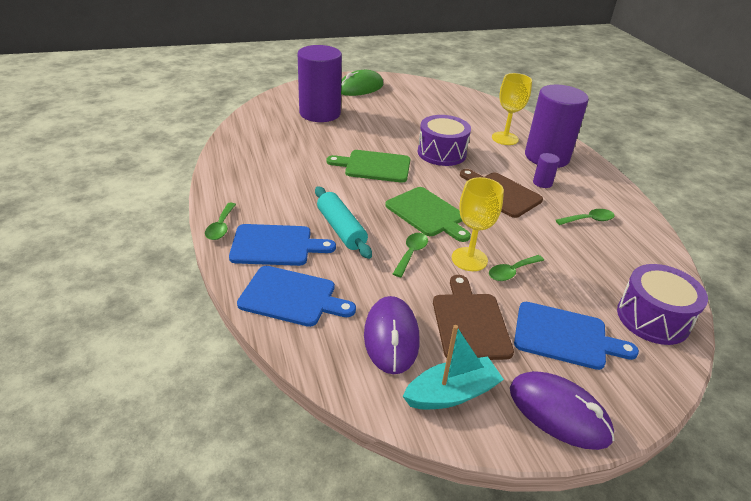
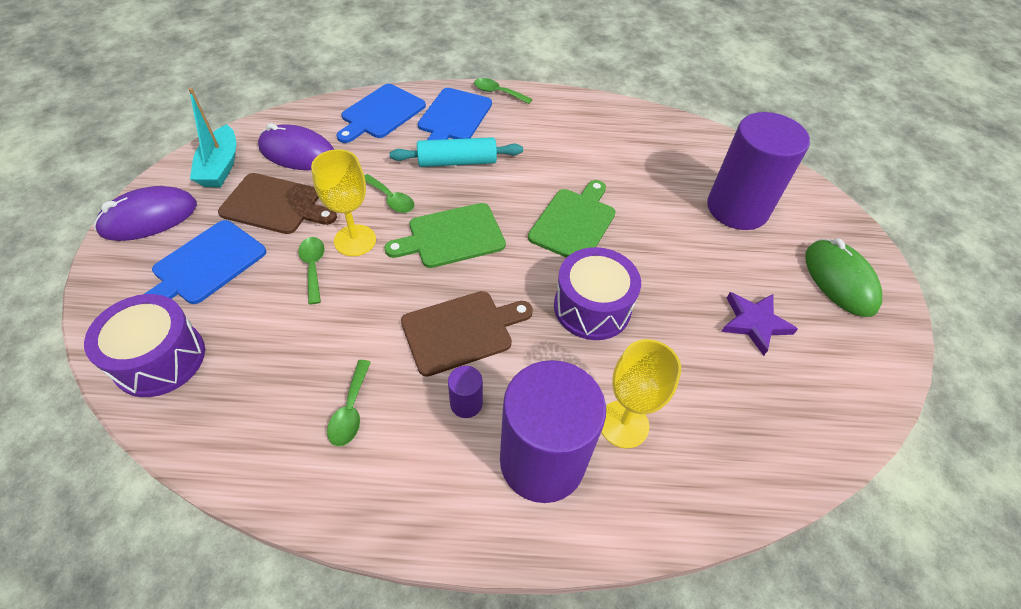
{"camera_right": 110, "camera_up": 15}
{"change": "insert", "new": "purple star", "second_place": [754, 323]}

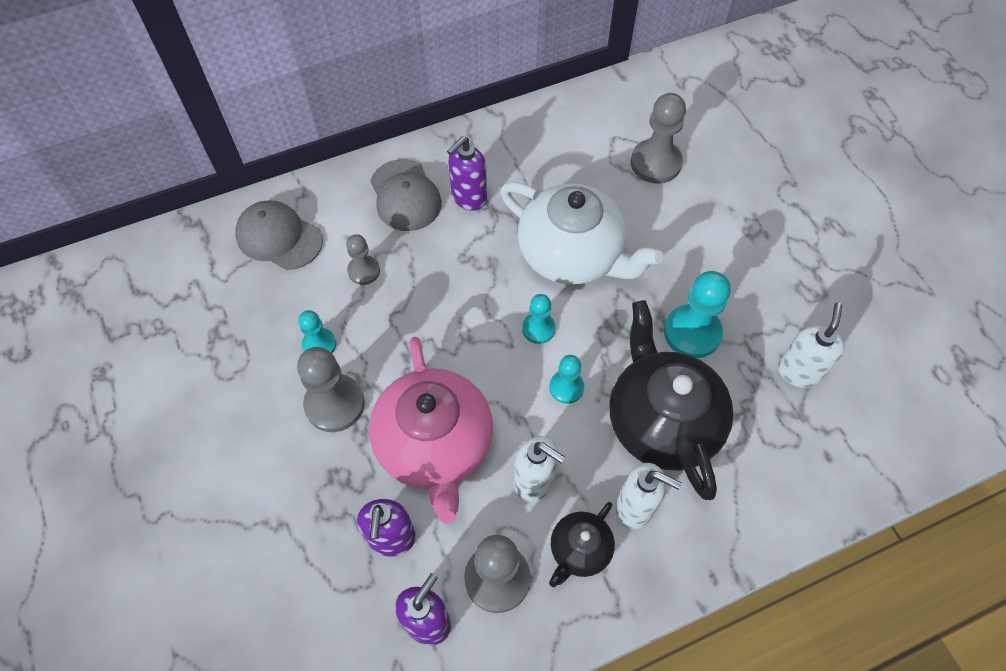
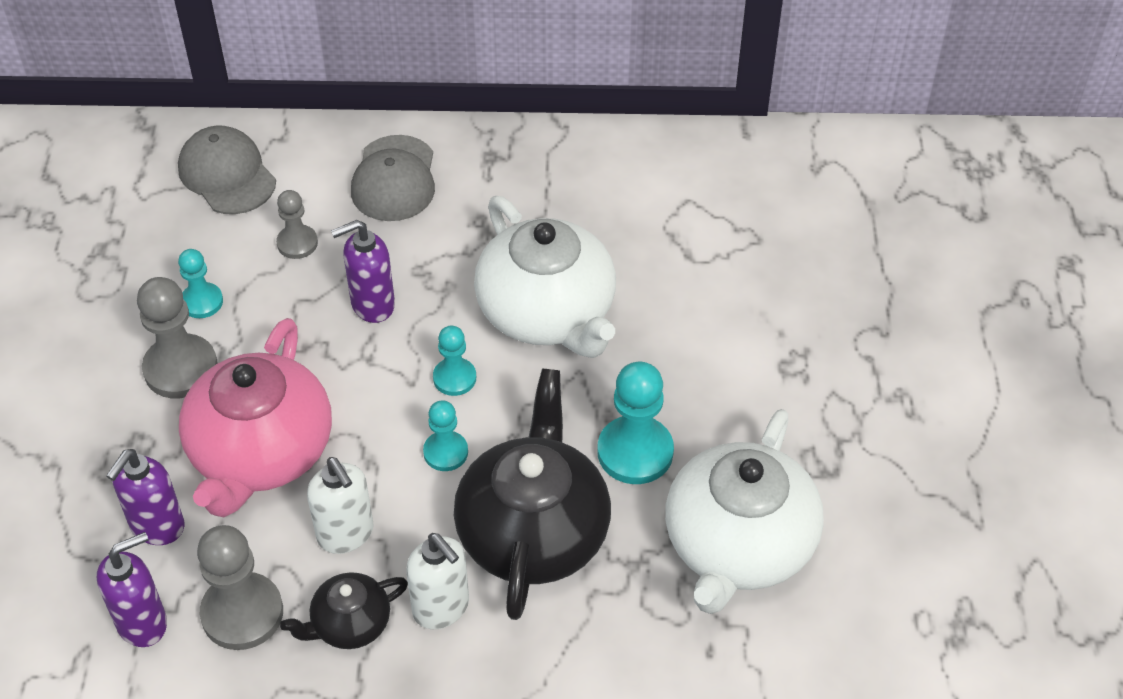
{"camera_right": 25, "camera_up": -10}
{"change": "delete", "old": "grey pawn", "first_place": [655, 163]}
{"change": "move", "old": "purple soap dispenser", "first_place": [468, 198], "second_place": [372, 305]}
{"change": "replace", "old": "white soap dispenser", "new": "white teapot", "first_place": [798, 371], "second_place": [738, 546]}

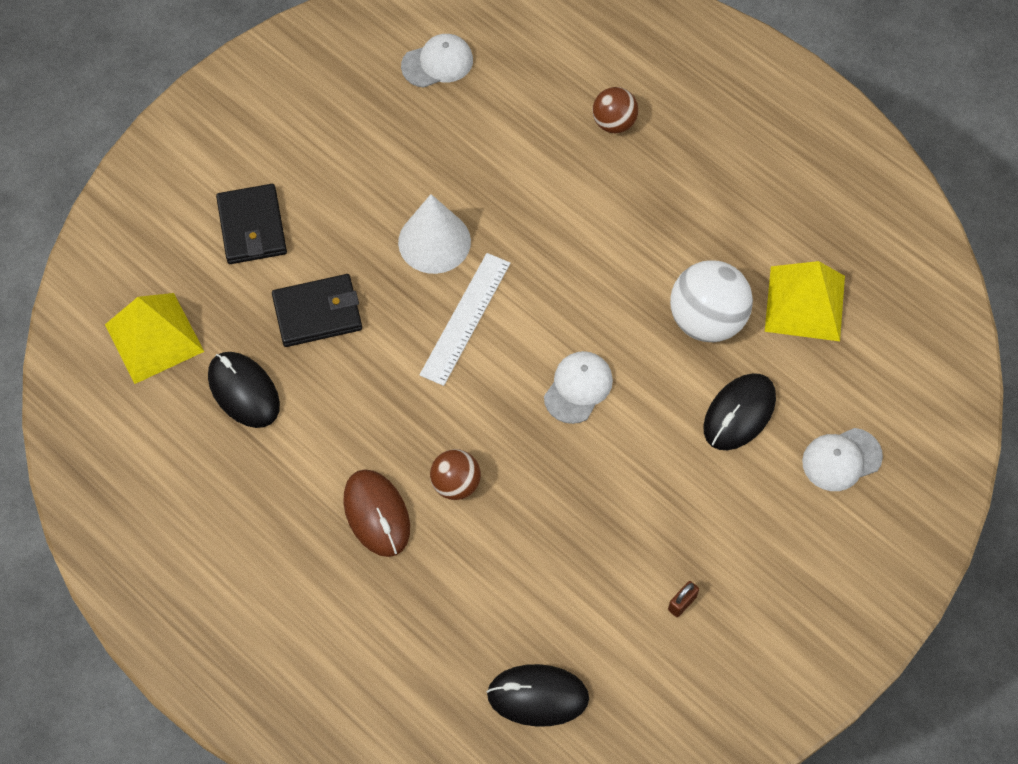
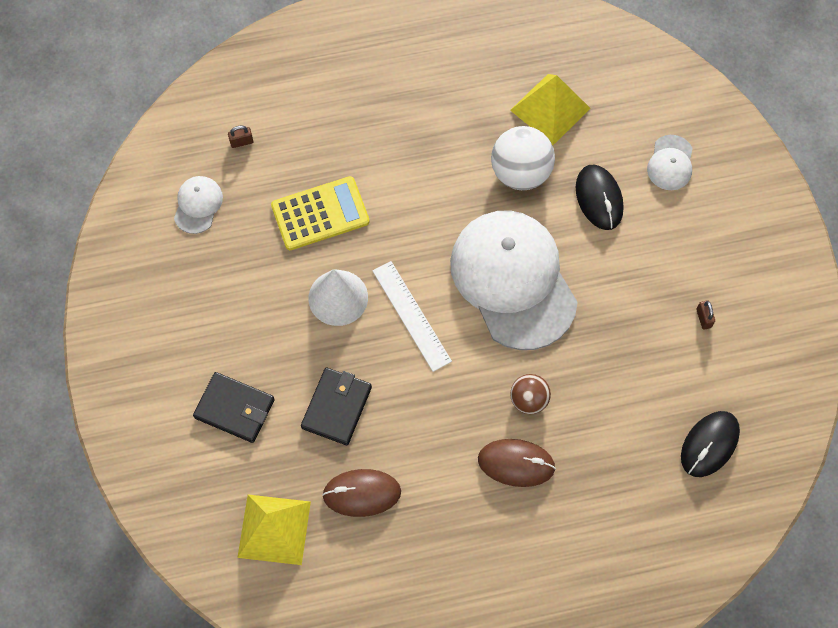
{"camera_right": -55, "camera_up": 5}
{"change": "delete", "old": "brown ball", "first_place": [614, 123]}
{"change": "insert", "new": "brown padlock", "second_place": [241, 142]}
{"change": "insert", "new": "yellow calculator", "second_place": [320, 214]}
{"change": "recolor", "old": "black mouse", "new": "brown mouse", "first_place": [243, 391], "second_place": [362, 493]}
{"change": "resize", "old": "white cap", "first_place": [578, 388], "second_place": [513, 280], "factor": 2.38}

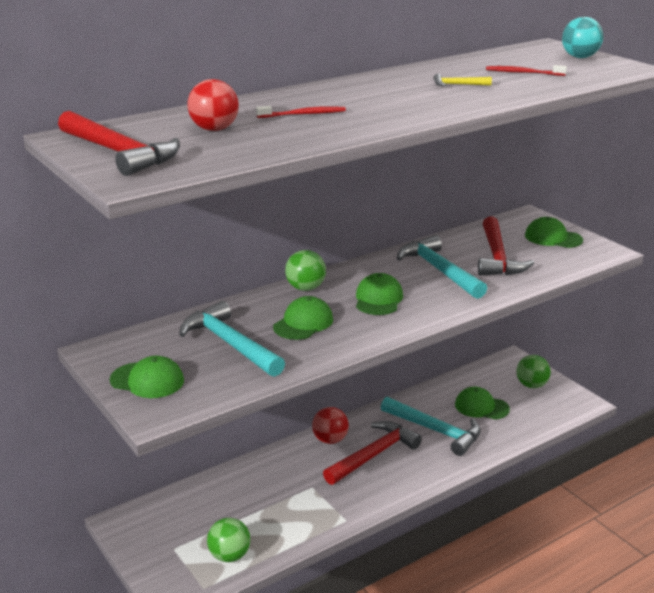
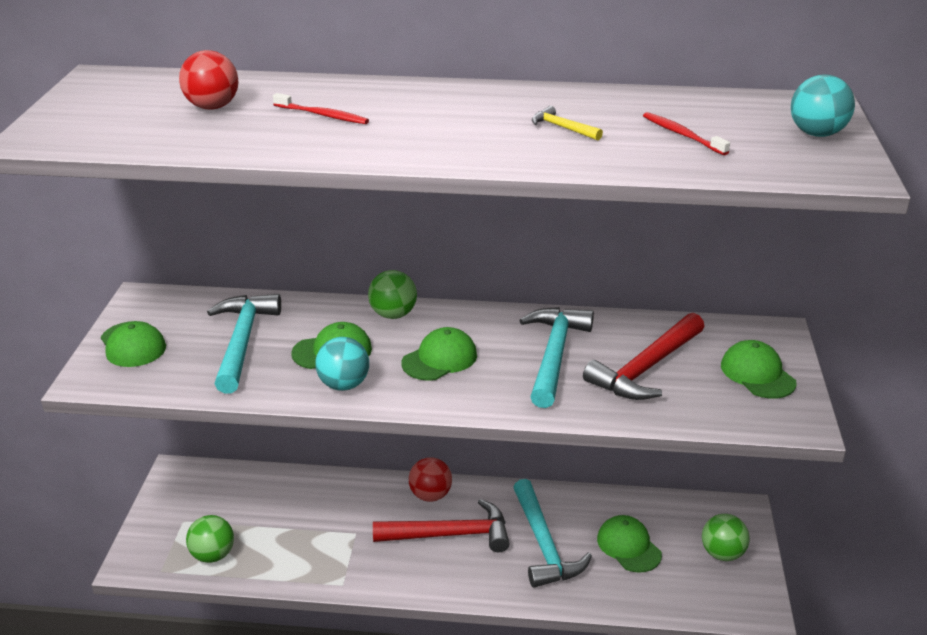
{"camera_right": 40, "camera_up": 5}
{"change": "delete", "old": "red hammer", "first_place": [119, 153]}
{"change": "insert", "new": "turquoise ball", "second_place": [344, 385]}

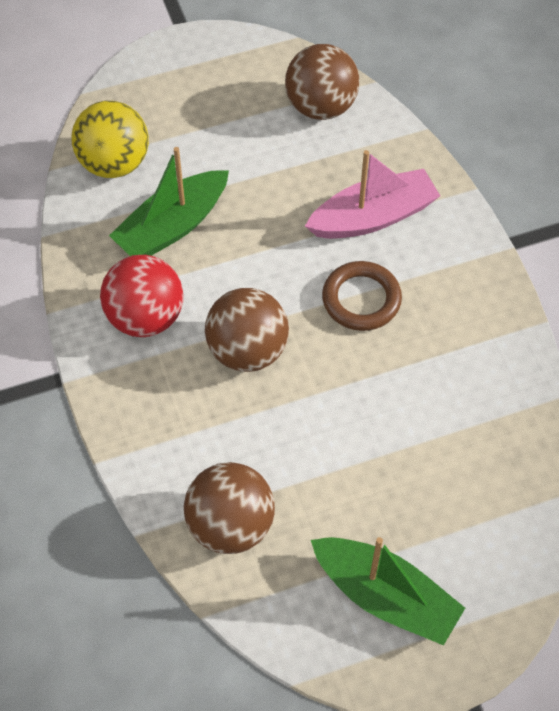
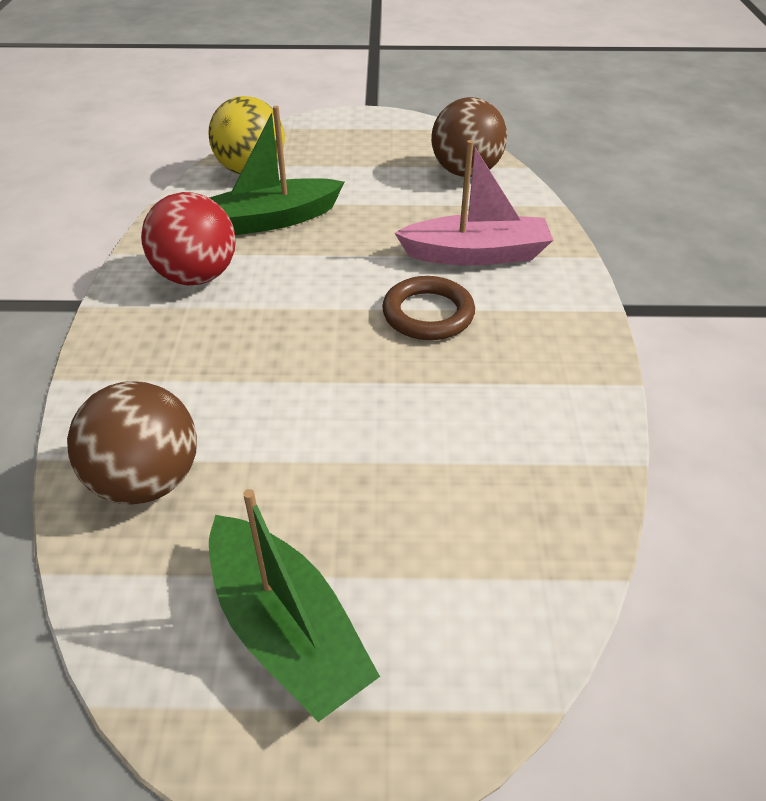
{"camera_right": 20, "camera_up": -15}
{"change": "delete", "old": "brown ball", "first_place": [247, 350]}

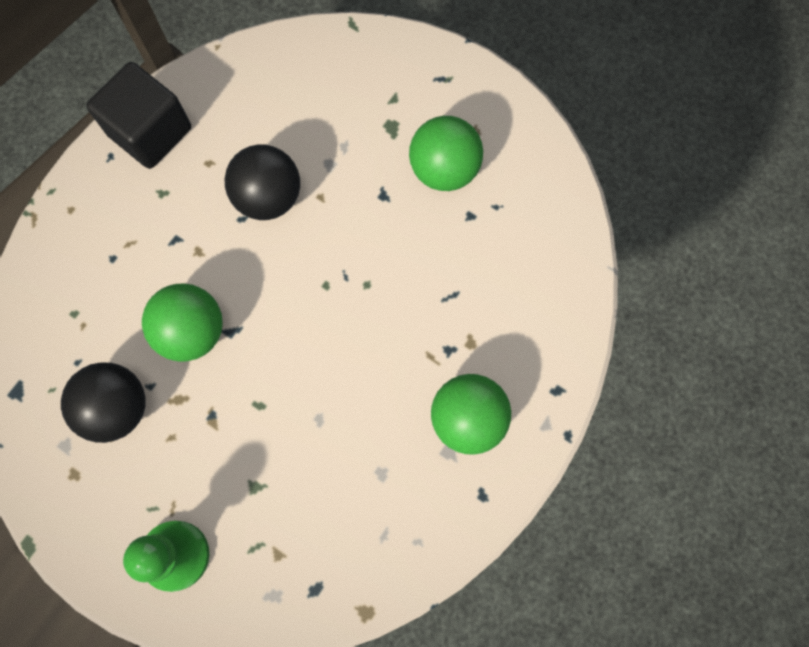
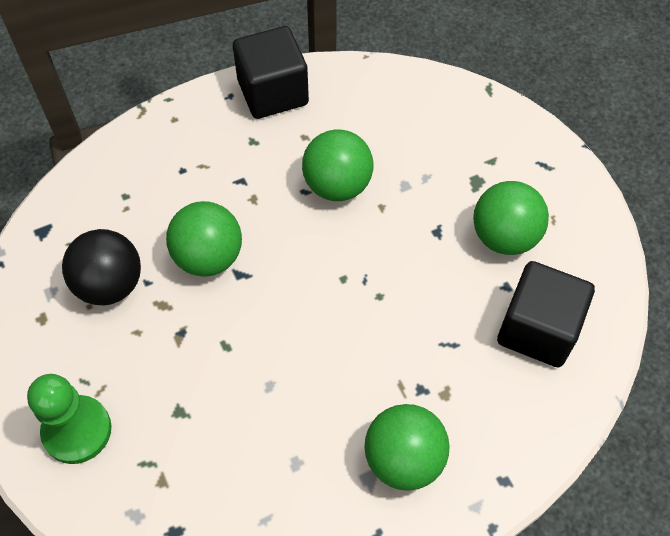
{"camera_right": 30, "camera_up": -15}
{"change": "insert", "new": "black cube", "second_place": [537, 329]}
{"change": "recolor", "old": "black ball", "new": "green ball", "first_place": [268, 197], "second_place": [337, 185]}

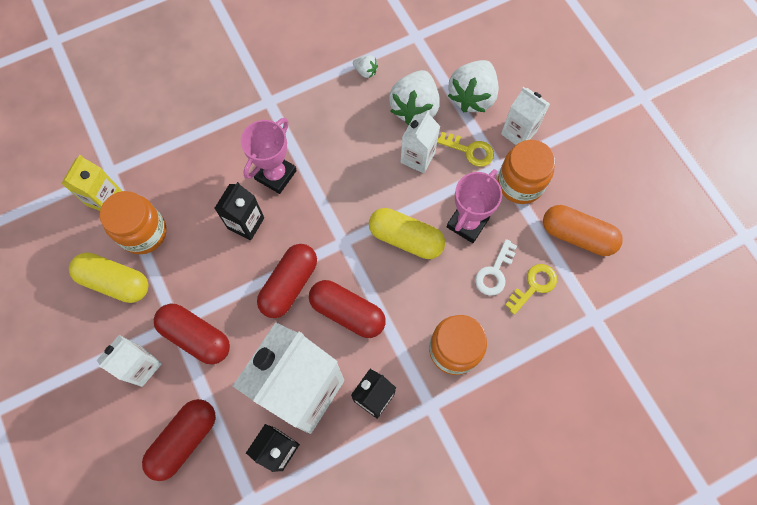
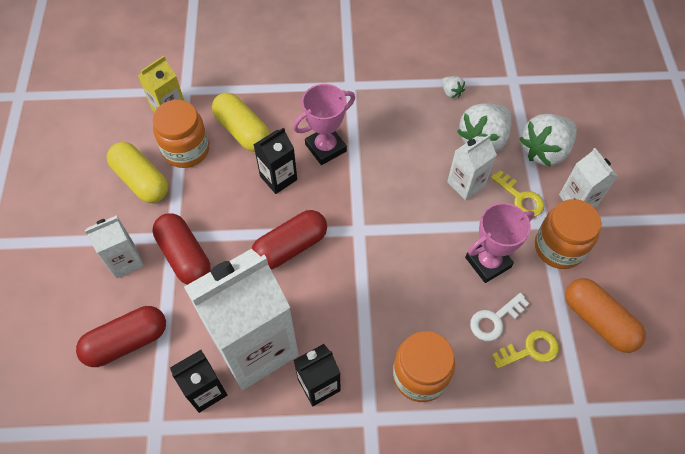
{"camera_right": 25, "camera_up": -10}
{"change": "delete", "old": "red capsule", "first_place": [347, 312]}
{"change": "move", "old": "yellow capsule", "first_place": [406, 238], "second_place": [242, 131]}

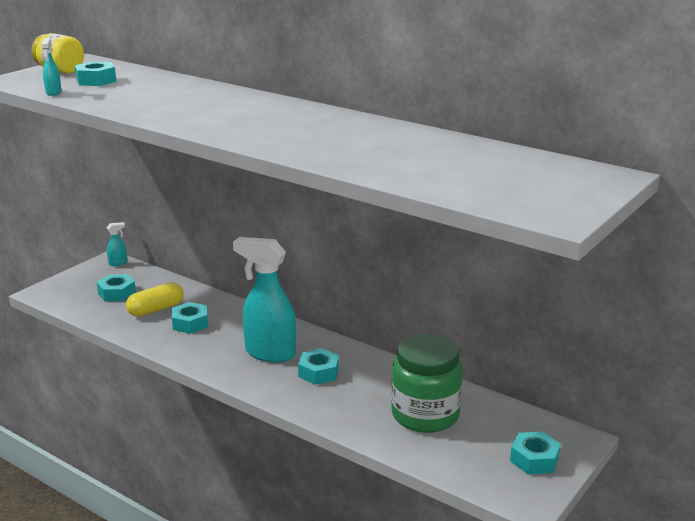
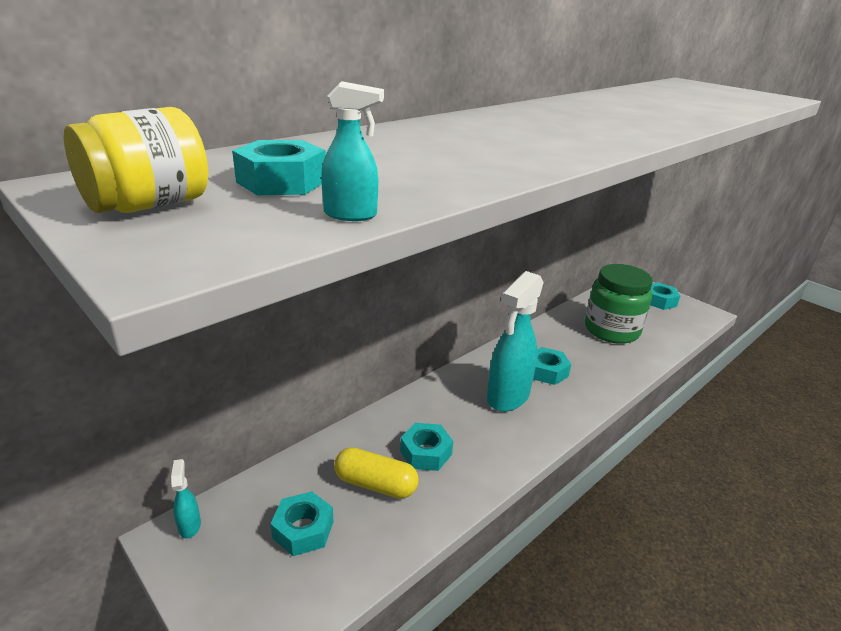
{"camera_right": -80, "camera_up": 5}
{"change": "rotate", "old": "yellow capsule", "first_place": [156, 309], "second_place": [375, 484], "degrees": -45}

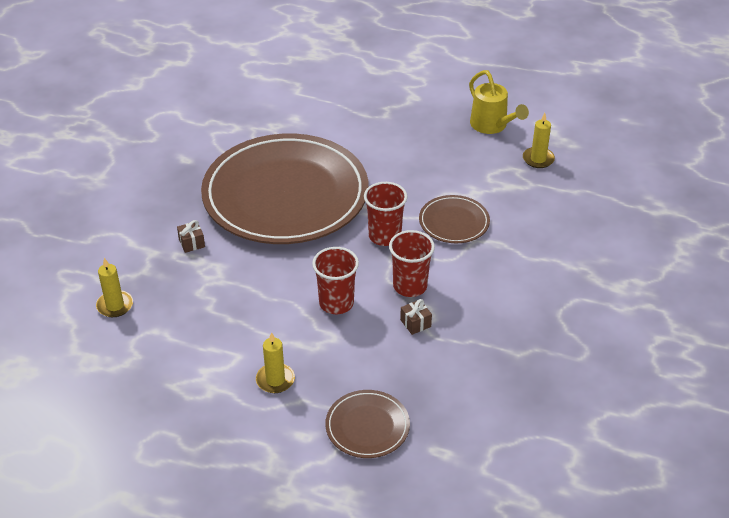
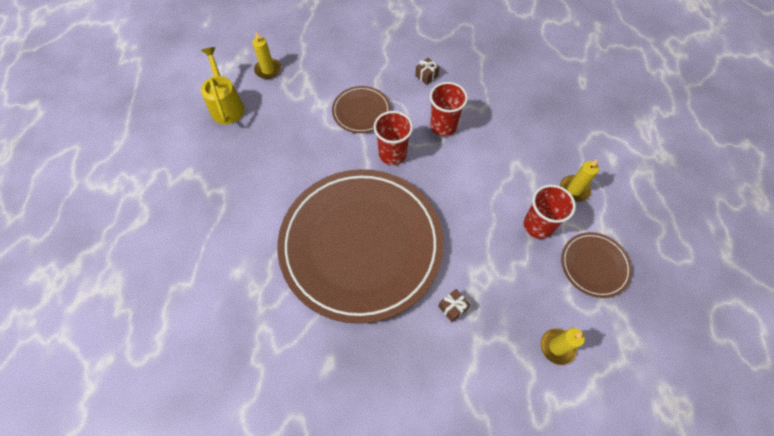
{"camera_right": -105, "camera_up": 20}
{"change": "move", "old": "red cup", "first_place": [336, 303], "second_place": [538, 225]}
{"change": "move", "old": "brown plate", "first_place": [367, 426], "second_place": [594, 265]}
{"change": "move", "old": "brown gift", "first_place": [415, 323], "second_place": [426, 76]}
{"change": "rotate", "old": "yellow watering can", "first_place": [492, 126], "second_place": [226, 106], "degrees": -60}

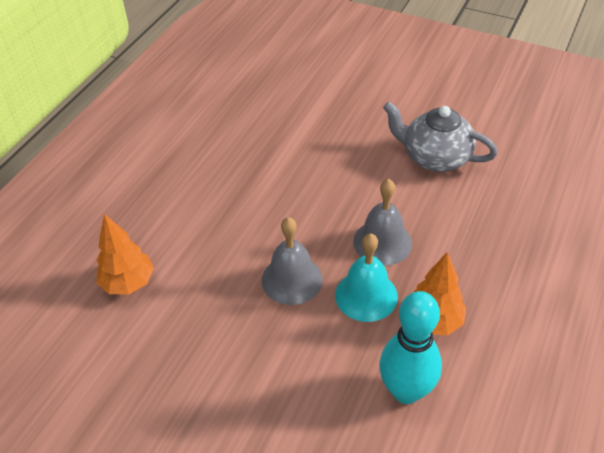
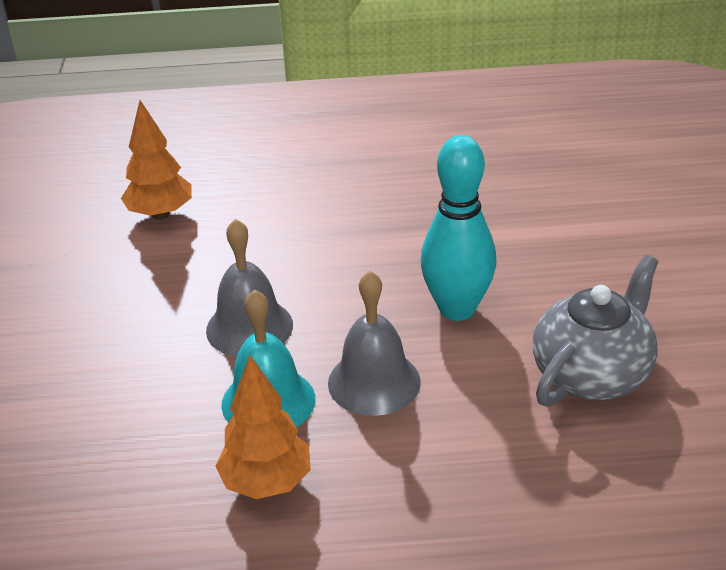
{"camera_right": 60, "camera_up": -10}
{"change": "move", "old": "turquoise bowling pin", "first_place": [406, 391], "second_place": [457, 309]}
{"change": "rotate", "old": "grey teapot", "first_place": [434, 157], "second_place": [592, 374], "degrees": 45}

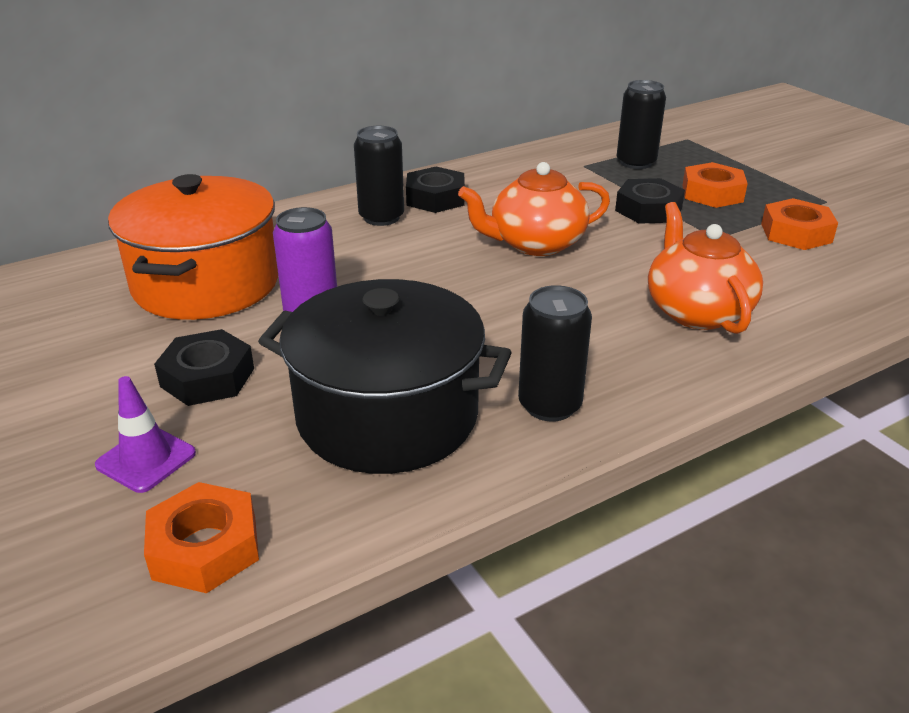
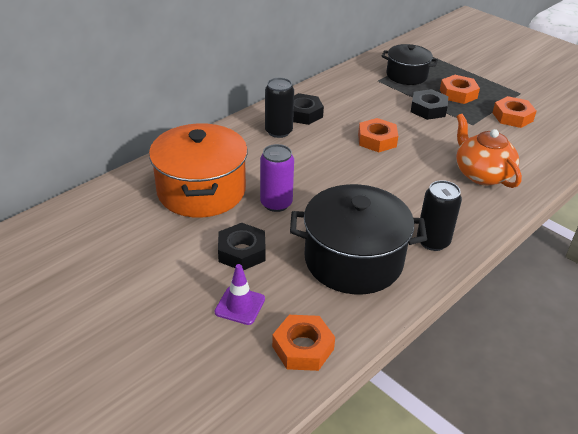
{"camera_right": -15, "camera_up": 5}
{"change": "replace", "old": "orange teapot", "new": "orange nut", "first_place": [535, 244], "second_place": [377, 140]}
{"change": "replace", "old": "black can", "new": "black pot", "first_place": [636, 162], "second_place": [406, 75]}

